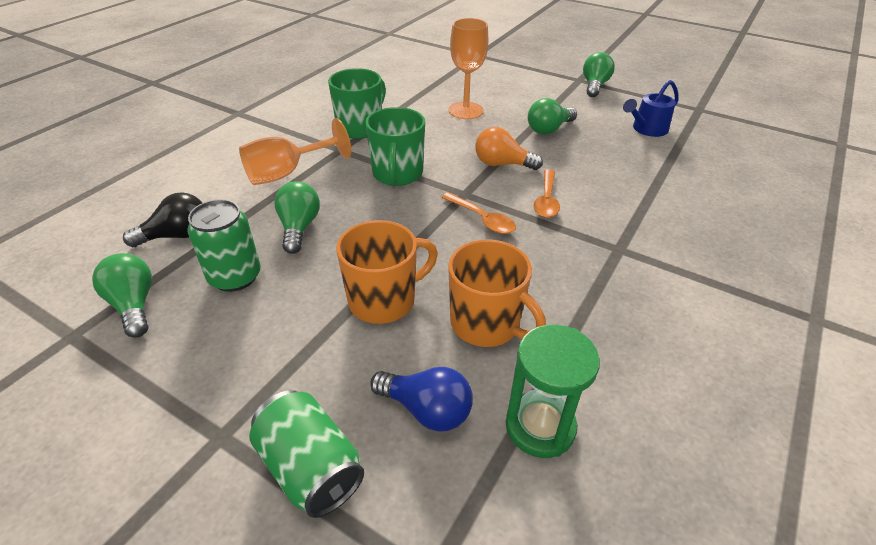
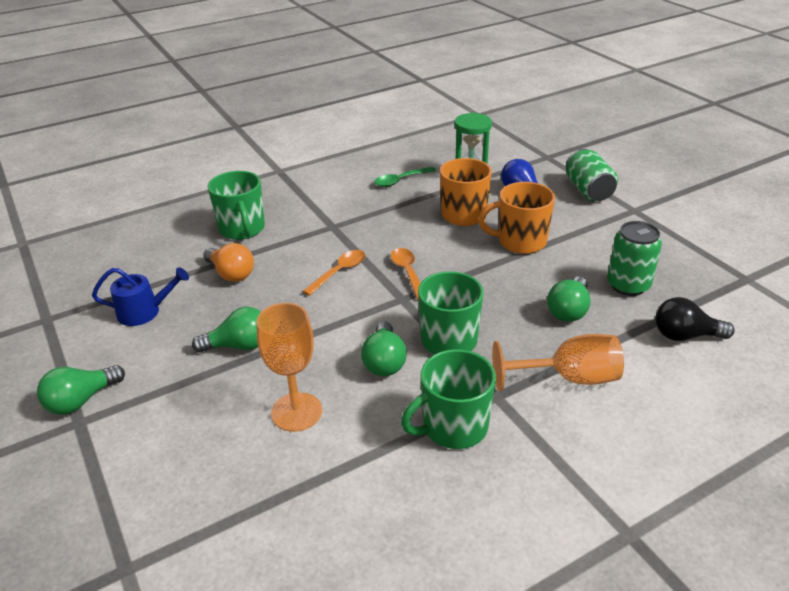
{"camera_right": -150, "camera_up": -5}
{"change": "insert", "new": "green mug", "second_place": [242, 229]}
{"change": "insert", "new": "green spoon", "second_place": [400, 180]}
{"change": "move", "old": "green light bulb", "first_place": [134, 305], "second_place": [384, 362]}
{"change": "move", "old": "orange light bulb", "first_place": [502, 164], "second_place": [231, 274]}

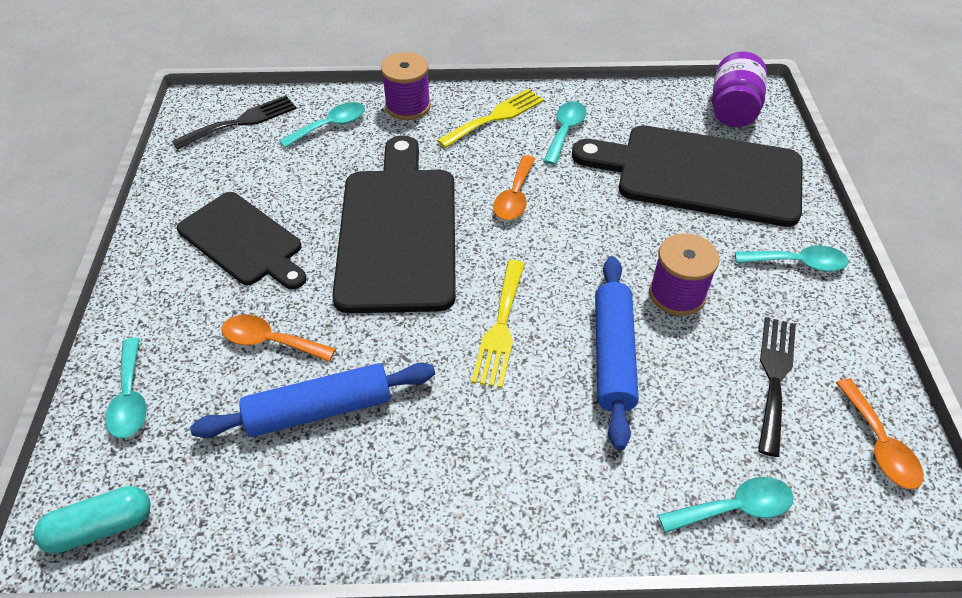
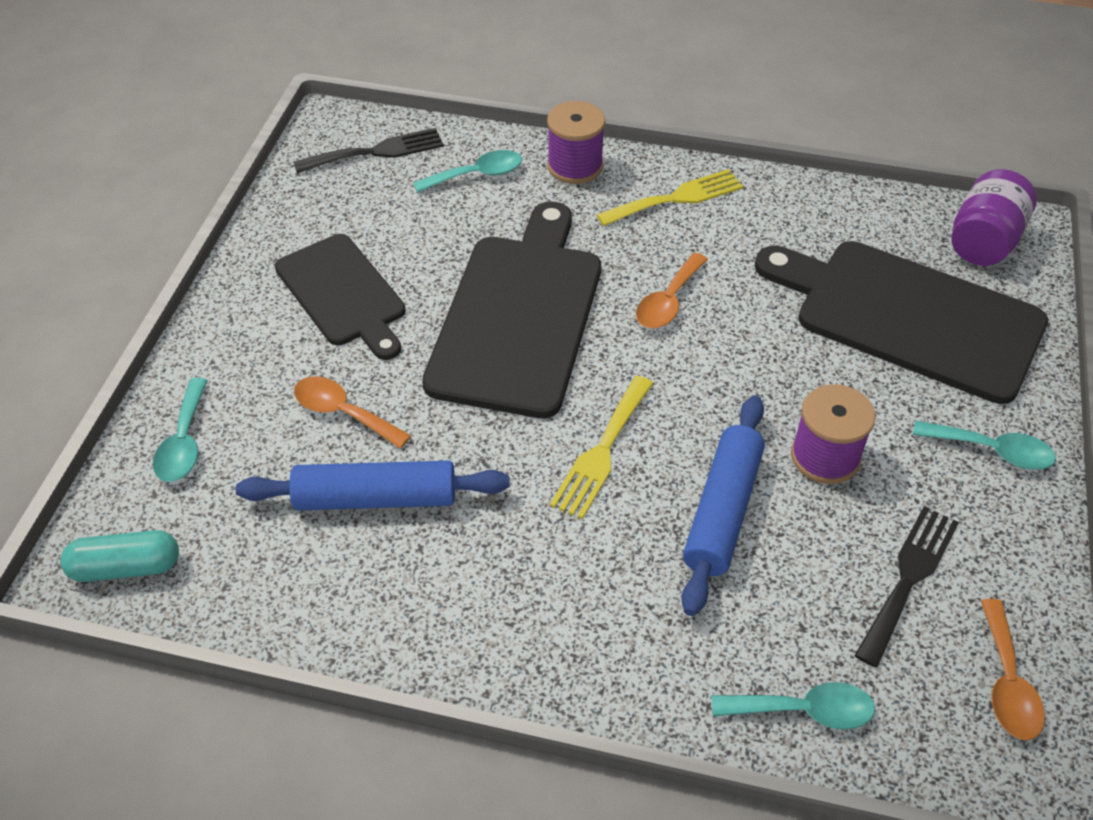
{"camera_right": 15, "camera_up": 0}
{"change": "delete", "old": "turquoise spoon", "first_place": [565, 131]}

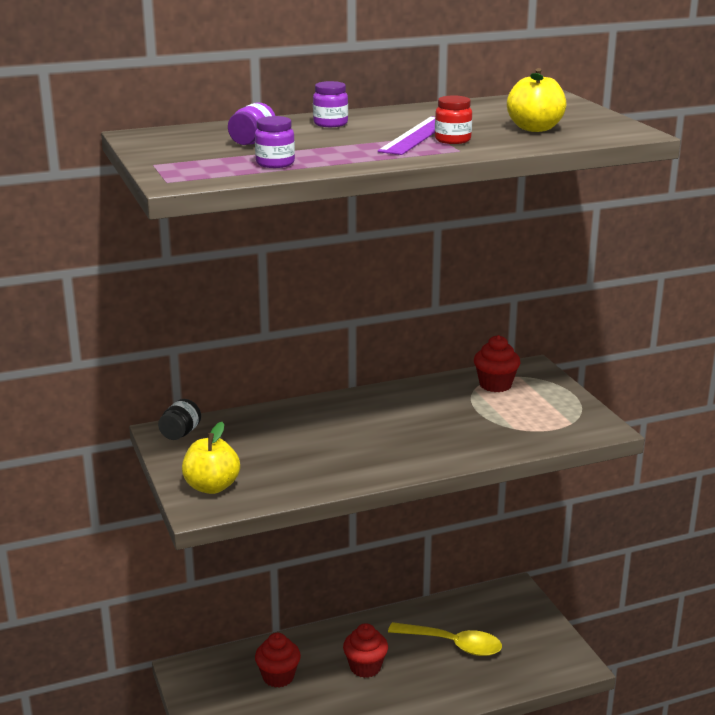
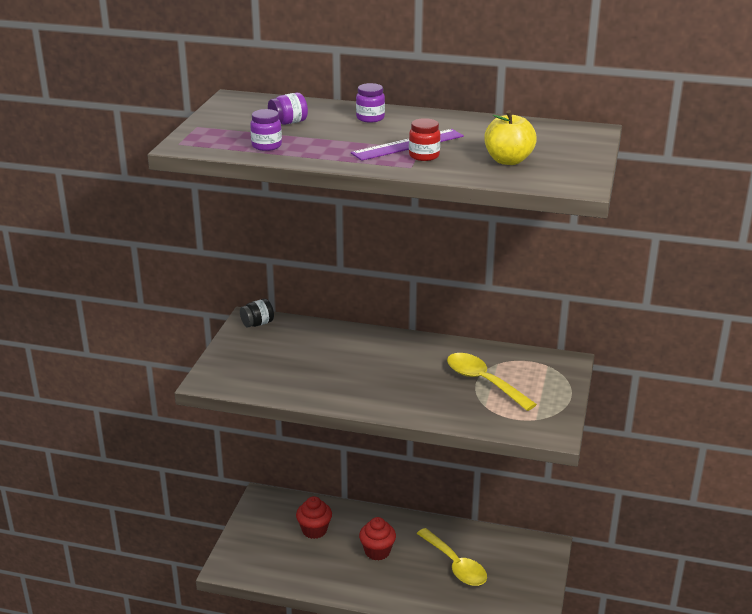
{"camera_right": 35, "camera_up": 5}
{"change": "delete", "old": "yellow apple", "first_place": [212, 487]}
{"change": "delete", "old": "red cupcake", "first_place": [495, 385]}
{"change": "insert", "new": "yellow spoon", "second_place": [483, 382]}

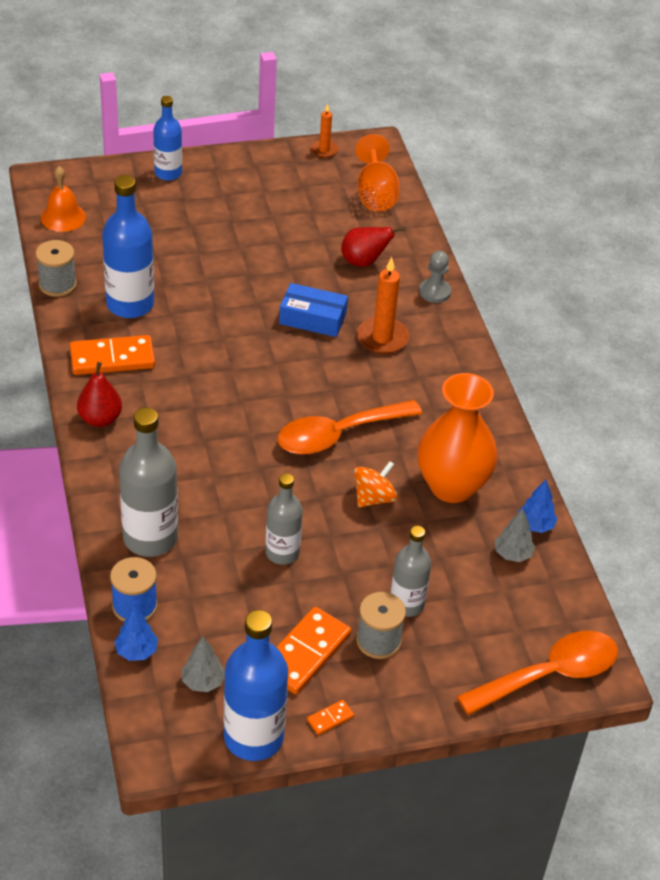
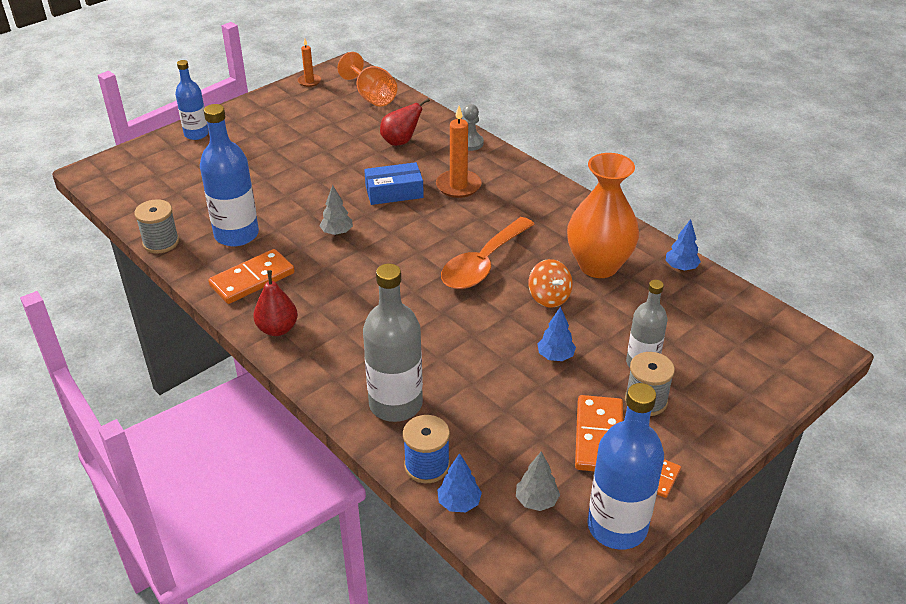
{"camera_right": -25, "camera_up": -5}
{"change": "delete", "old": "orange bell", "first_place": [63, 217]}
{"change": "delete", "old": "grey bottle", "first_place": [282, 552]}
{"change": "delete", "old": "orange spoon", "first_place": [549, 675]}
{"change": "insert", "new": "blue tree", "second_place": [555, 356]}
{"change": "move", "old": "grey tree", "first_place": [512, 554], "second_place": [337, 232]}
{"change": "rotate", "old": "orange spinning top", "first_place": [373, 498], "second_place": [549, 297], "degrees": 135}

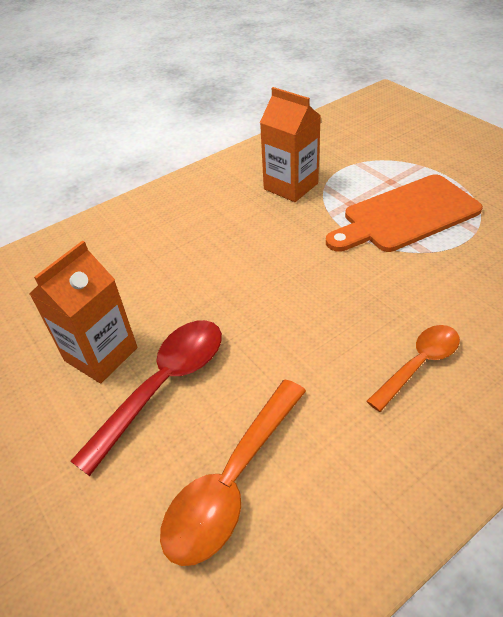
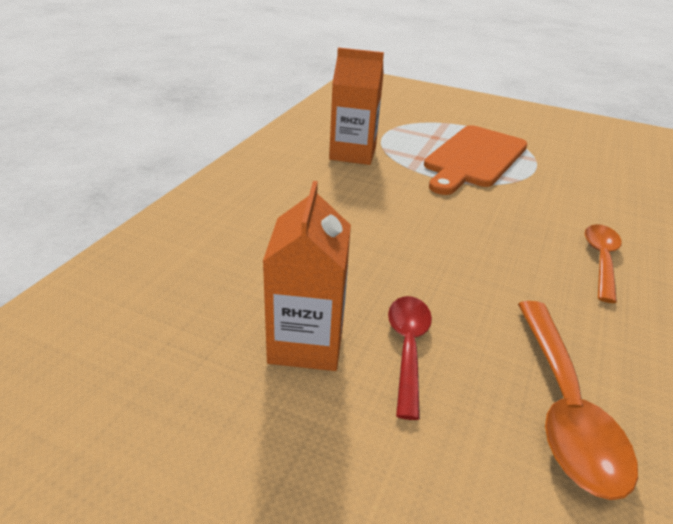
{"camera_right": -35, "camera_up": -10}
{"change": "resize", "old": "red spoon", "first_place": [164, 385], "second_place": [408, 348], "factor": 0.66}

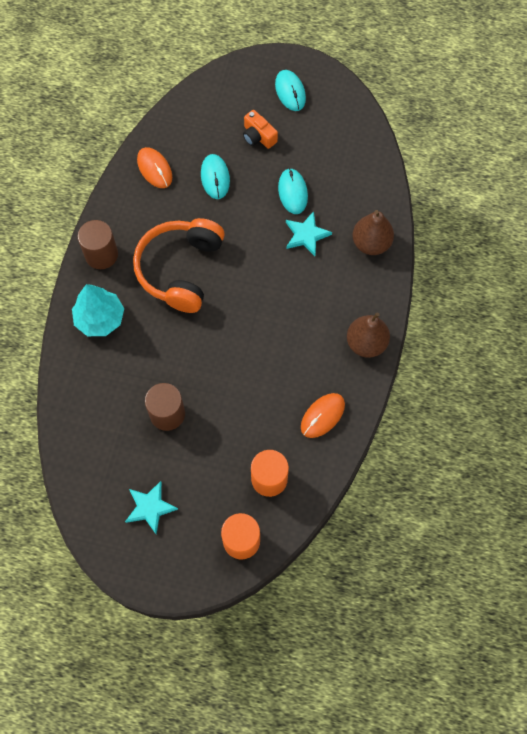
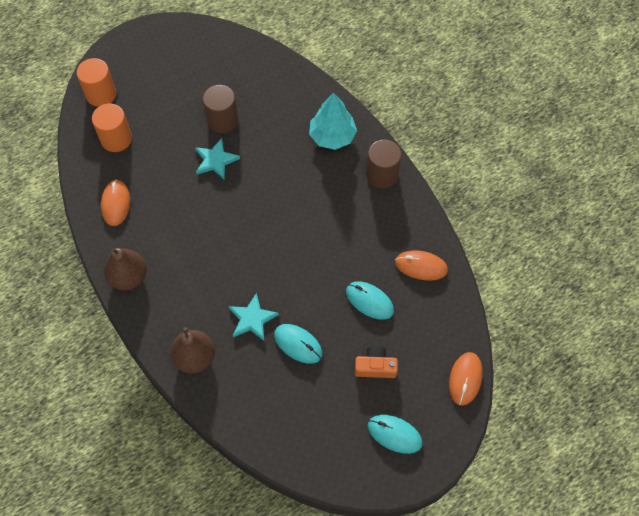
{"camera_right": 135, "camera_up": -5}
{"change": "delete", "old": "orange headphones", "first_place": [180, 269]}
{"change": "insert", "new": "orange mouse", "second_place": [465, 379]}
{"change": "move", "old": "turquoise star", "first_place": [150, 507], "second_place": [215, 160]}

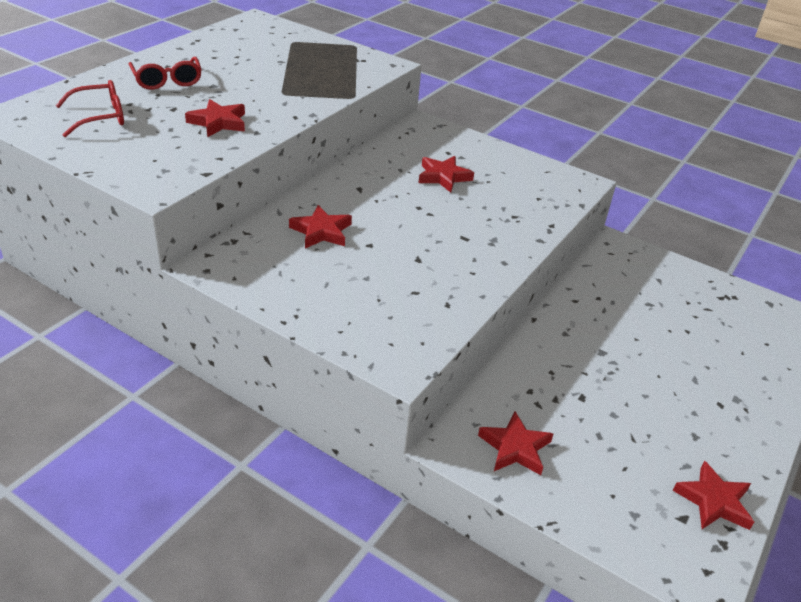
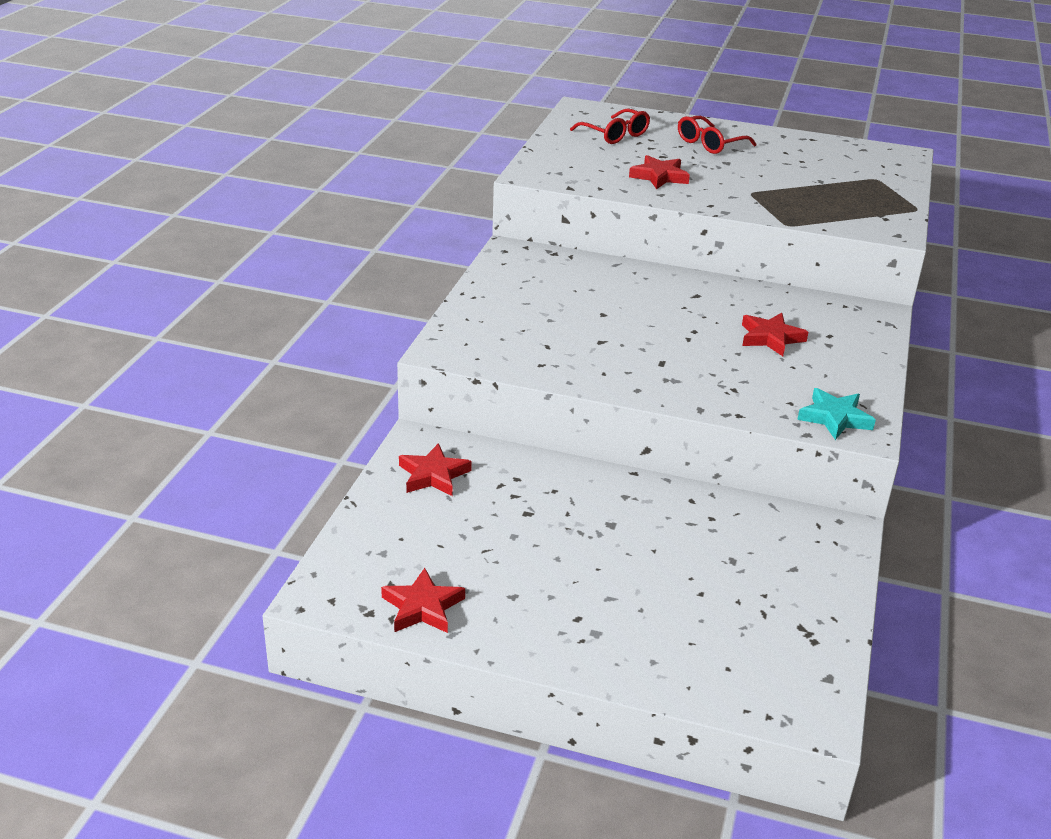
{"camera_right": 75, "camera_up": -5}
{"change": "delete", "old": "red star", "first_place": [321, 231]}
{"change": "insert", "new": "turquoise star", "second_place": [835, 418]}

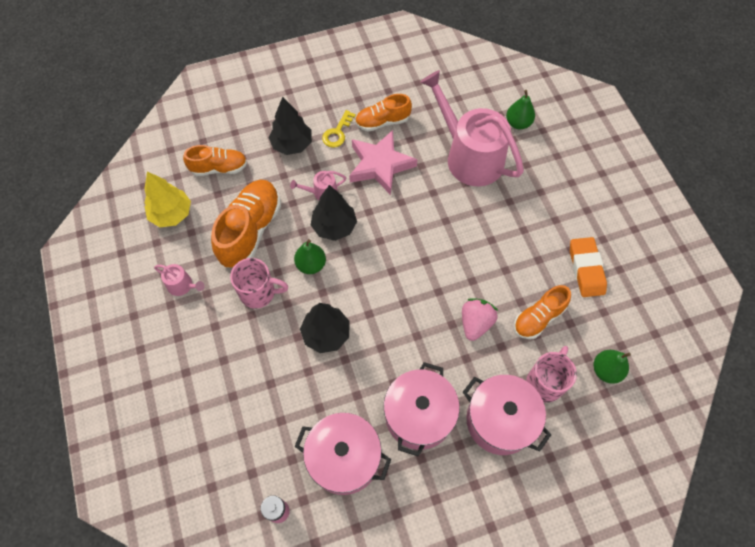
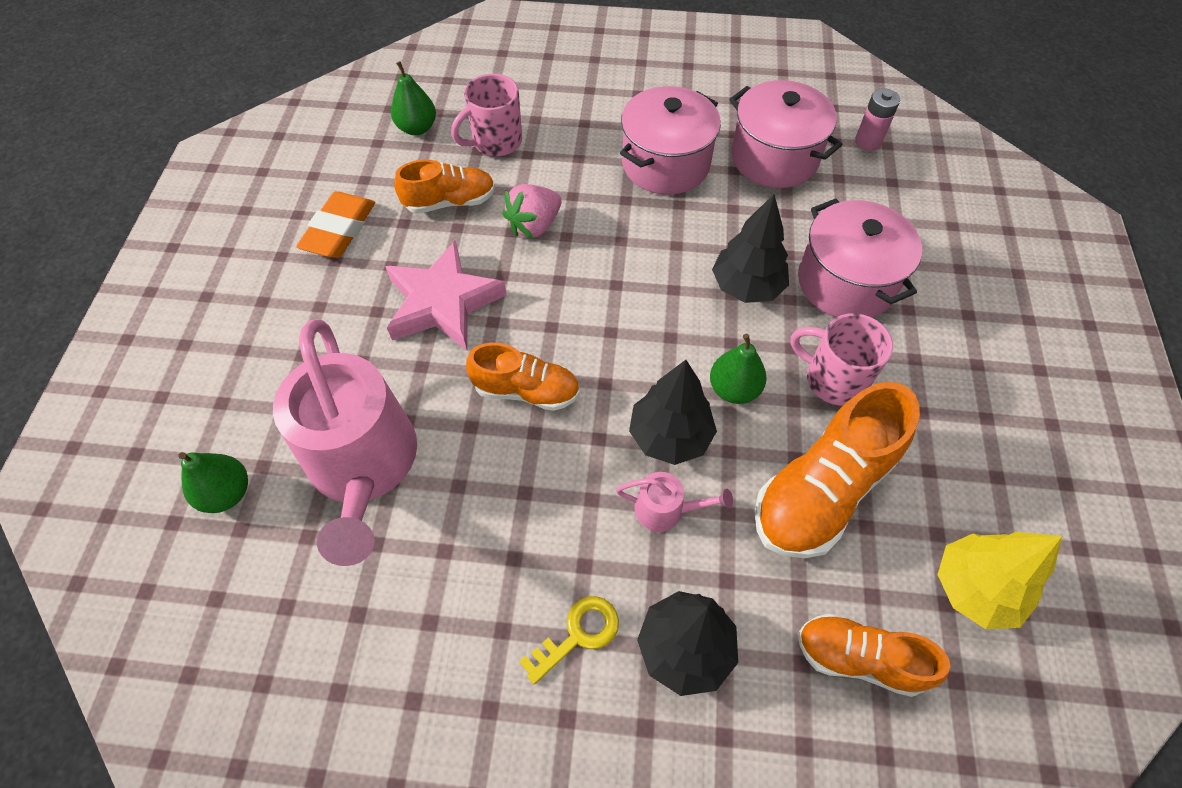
{"camera_right": -155, "camera_up": -5}
{"change": "delete", "old": "pink watering can", "first_place": [182, 285]}
{"change": "move", "old": "pink star", "first_place": [380, 165], "second_place": [443, 303]}
{"change": "move", "old": "orange shoe", "first_place": [382, 122], "second_place": [526, 391]}
{"change": "move", "old": "pink pot", "first_place": [500, 421], "second_place": [846, 282]}

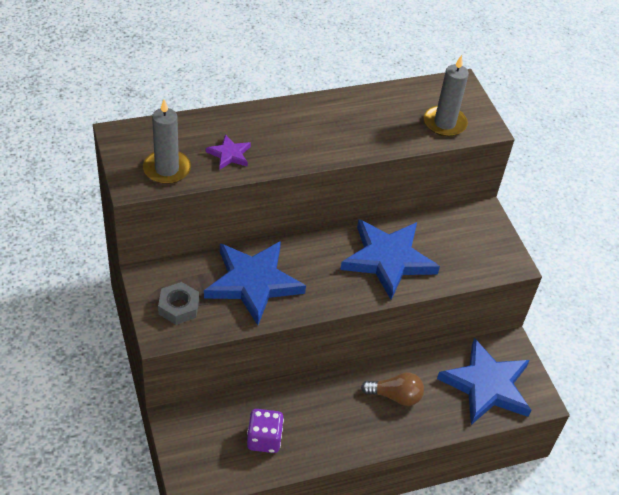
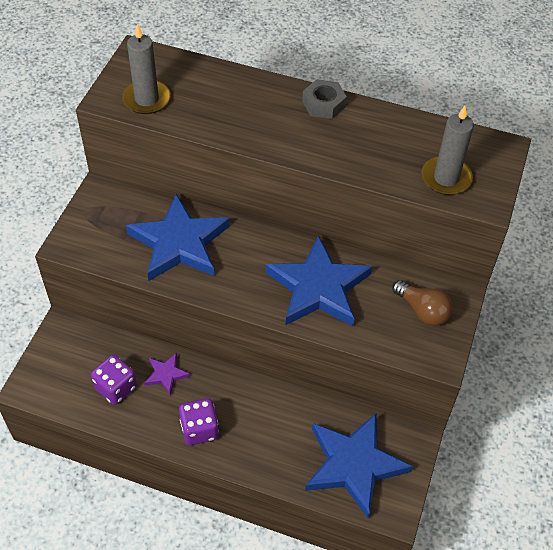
{"camera_right": 40, "camera_up": 5}
{"change": "insert", "new": "purple dice", "second_place": [199, 429]}
{"change": "move", "old": "grey nut", "first_place": [178, 307], "second_place": [323, 104]}
{"change": "move", "old": "purple star", "first_place": [229, 154], "second_place": [166, 374]}
{"change": "move", "old": "brown light bulb", "first_place": [395, 396], "second_place": [422, 311]}

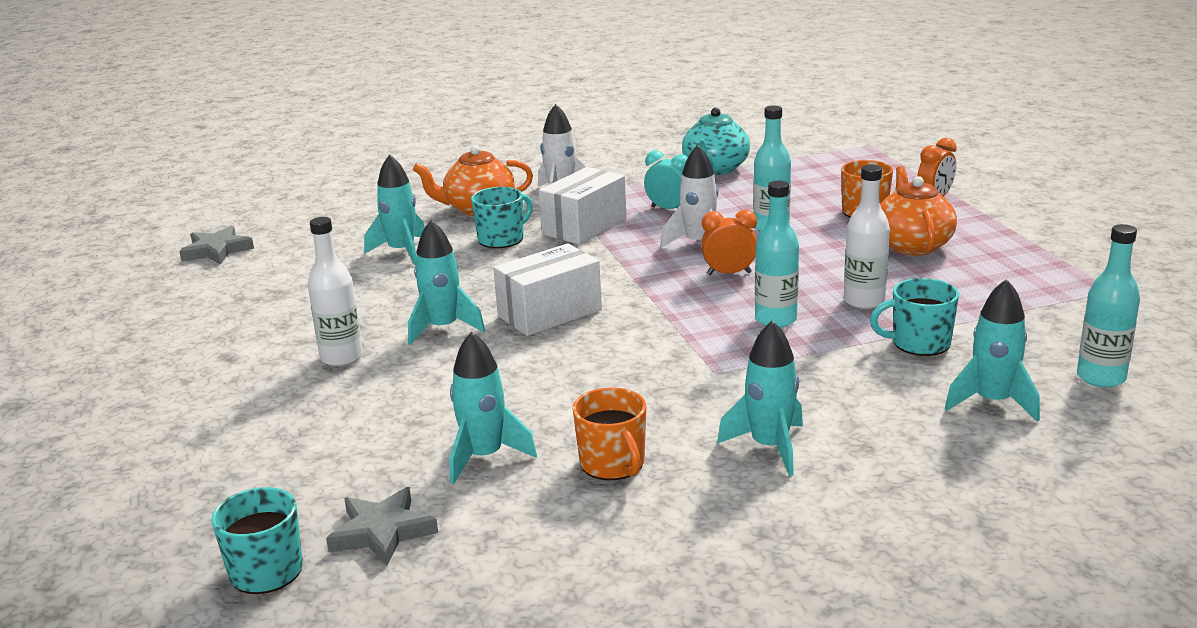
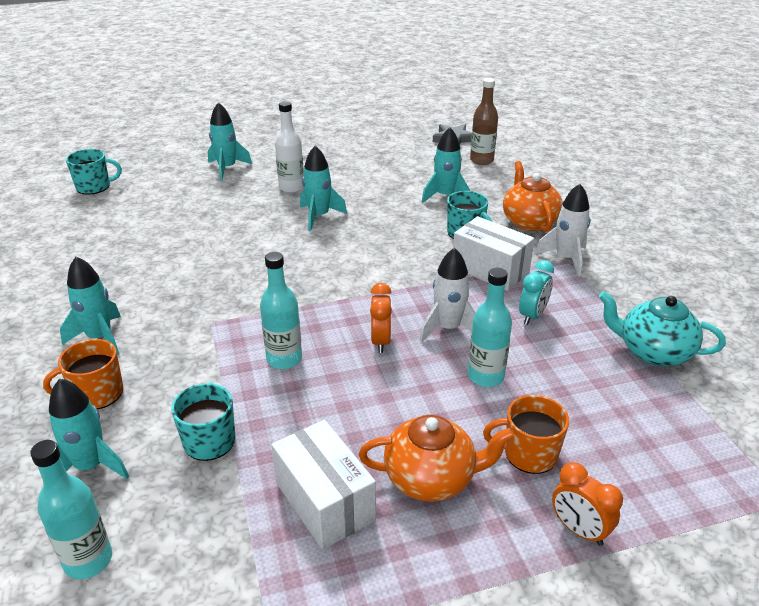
{"camera_right": 90, "camera_up": 10}
{"change": "delete", "old": "grey star", "first_place": [382, 532]}
{"change": "delete", "old": "white bottle", "first_place": [864, 301]}
{"change": "insert", "new": "brown bottle", "second_place": [481, 160]}
{"change": "move", "old": "turquoise rocket", "first_place": [484, 457], "second_place": [227, 168]}
{"change": "move", "old": "white box", "first_place": [549, 313], "second_place": [324, 501]}
{"change": "move", "old": "orange mug", "first_place": [613, 464], "second_place": [97, 394]}

